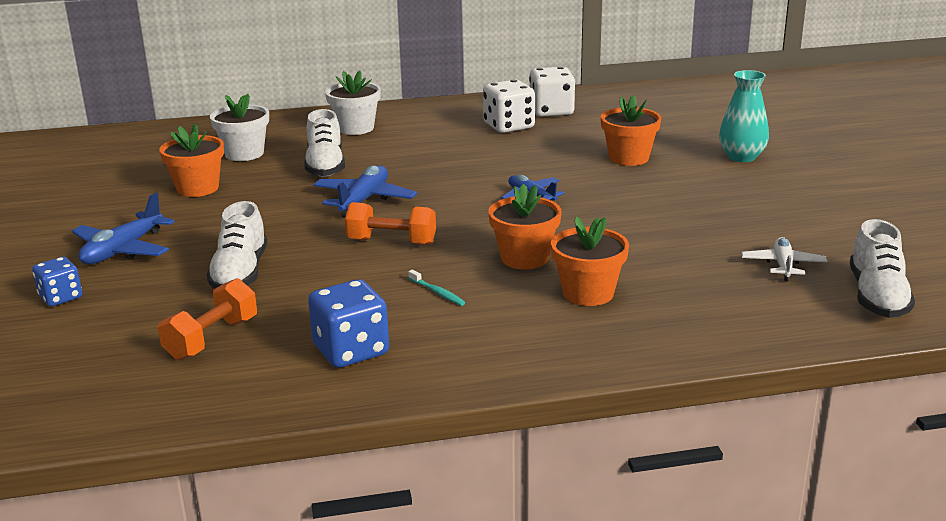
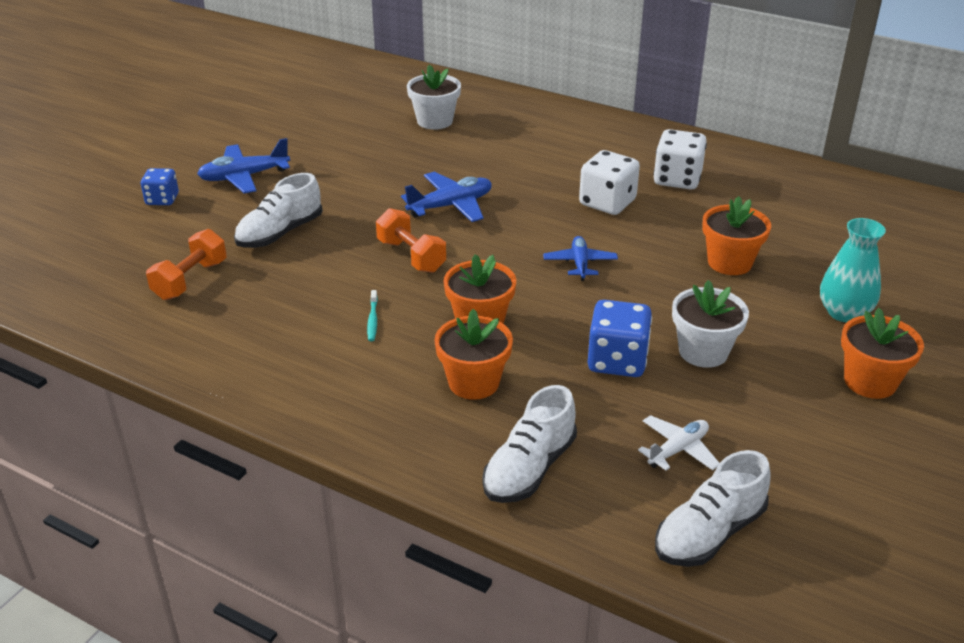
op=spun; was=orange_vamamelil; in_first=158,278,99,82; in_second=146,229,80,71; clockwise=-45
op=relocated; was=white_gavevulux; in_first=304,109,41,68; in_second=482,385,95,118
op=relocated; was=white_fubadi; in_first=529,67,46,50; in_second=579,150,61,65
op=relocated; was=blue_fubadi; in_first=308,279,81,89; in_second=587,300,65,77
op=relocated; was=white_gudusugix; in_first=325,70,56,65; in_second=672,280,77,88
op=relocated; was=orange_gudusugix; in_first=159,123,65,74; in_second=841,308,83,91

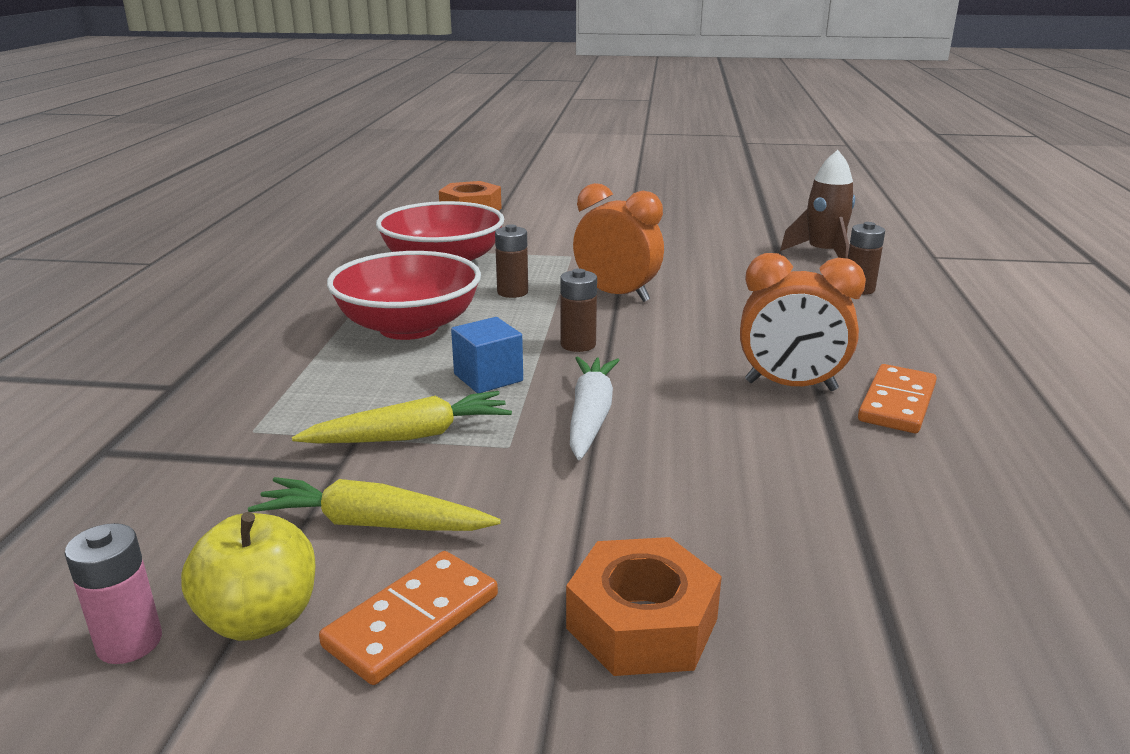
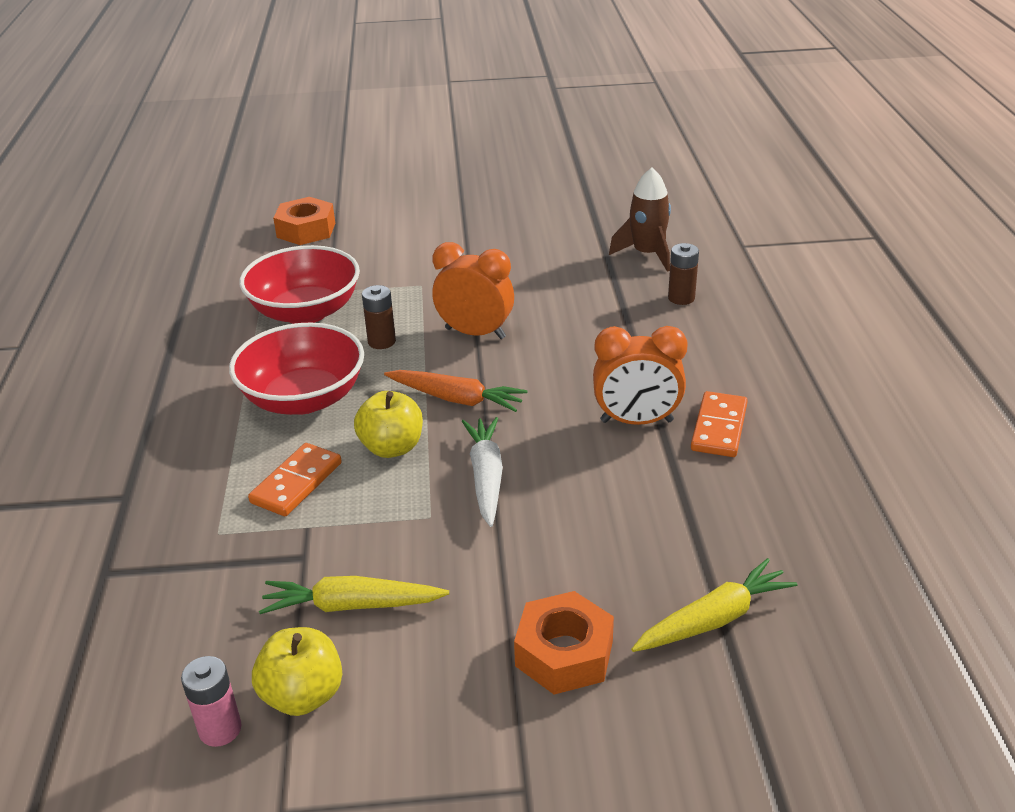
op=relocated; was=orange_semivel; in_first=319,551,179,134; in_second=248,443,94,73
op=exchanged; was=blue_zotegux; now=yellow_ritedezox; in_first=451,317,72,76; in_second=354,391,69,67
op=exchanged; was=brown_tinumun; now=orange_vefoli; in_first=560,268,37,84; in_second=384,370,143,42
op=relocated; was=yellow_vefoli; in_first=292,391,220,53; in_second=631,558,166,94

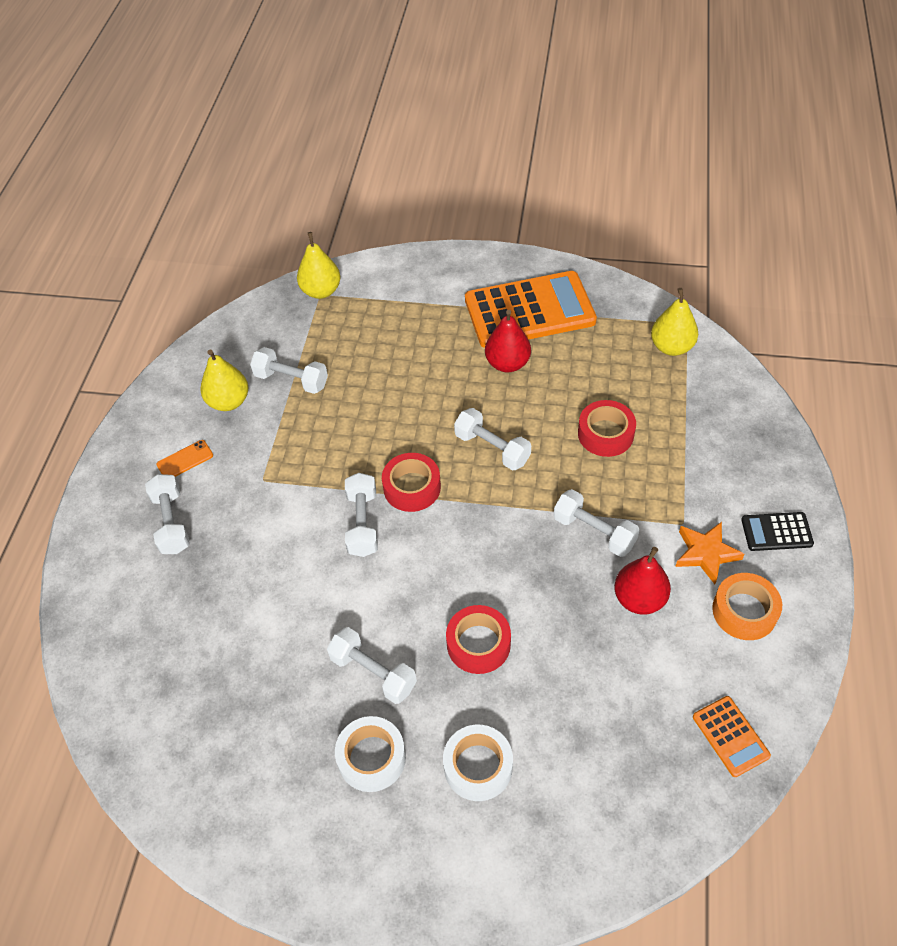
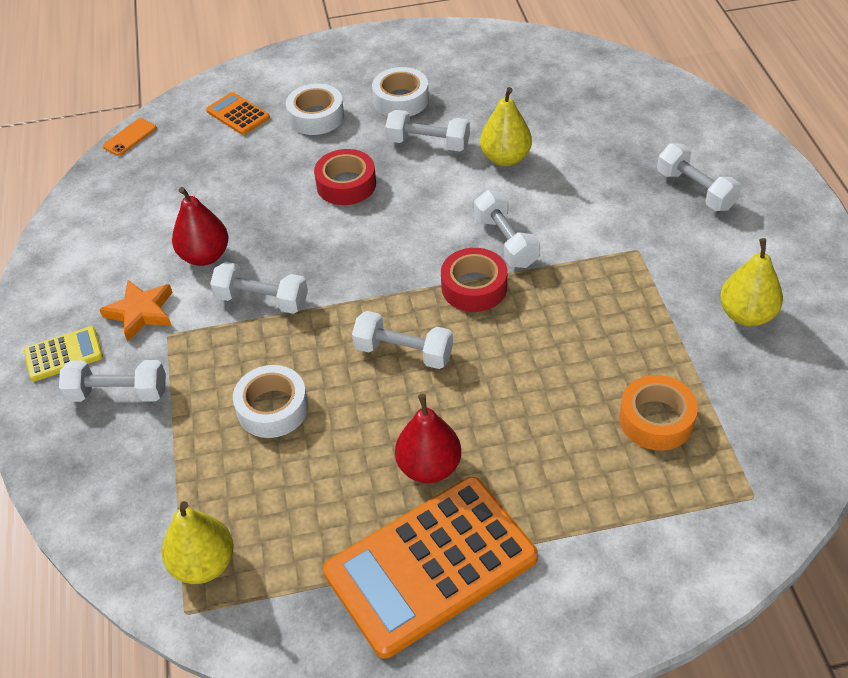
op=colour; was=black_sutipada; now=yellow_sutipada; in_first=741,512,73,39; in_second=24,326,79,55
op=relocated; was=white_vamamelil; in_first=250,347,78,47; in_second=59,360,107,42
op=relocated; was=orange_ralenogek; in_first=156,440,57,37; in_second=103,118,54,38
op=relocated; was=orange_sutipada; in_first=693,696,78,81; in_second=206,92,64,43
op=colour; was=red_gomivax; now=white_gomivax; in_first=578,400,58,57; in_second=233,365,75,73
op=relocated; was=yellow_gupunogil; in_first=297,232,43,67; in_second=480,87,52,79
op=relocated; was=orange_gomivax; in_first=712,573,70,67; in_second=619,375,79,76

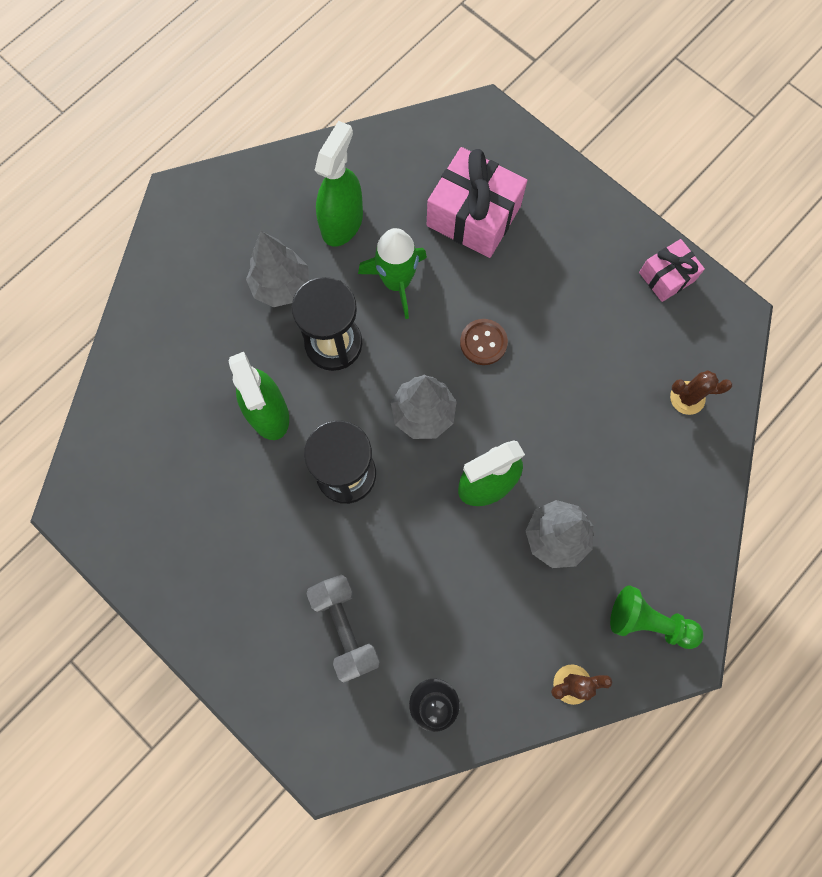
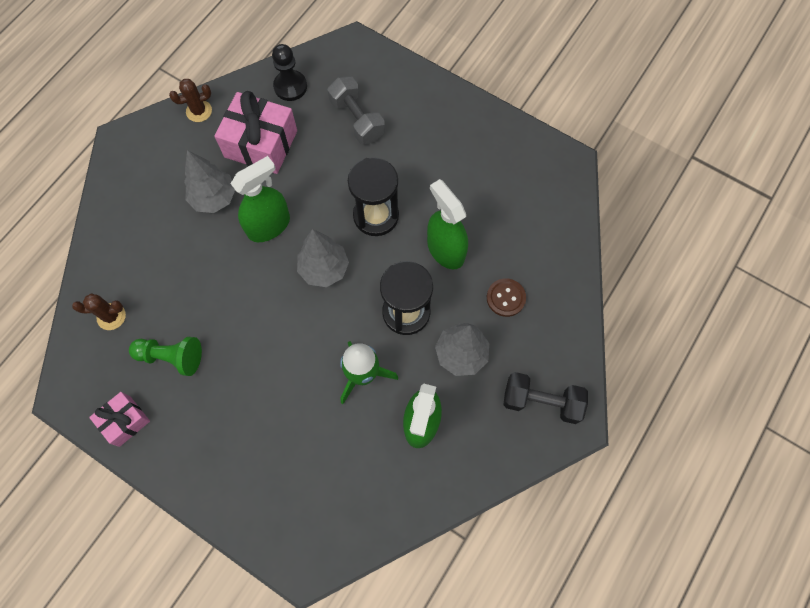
op=relocated; was=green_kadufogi; in_first=610,586,93,63; in_second=129,337,73,39
op=relocated; was=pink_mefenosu; in_first=427,147,100,111; in_second=214,91,83,83
op=relocated; was=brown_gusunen; in_first=460,319,48,46; in_second=487,278,39,39
op=appeared; now=black_vamamelil; in_second=503,372,85,52

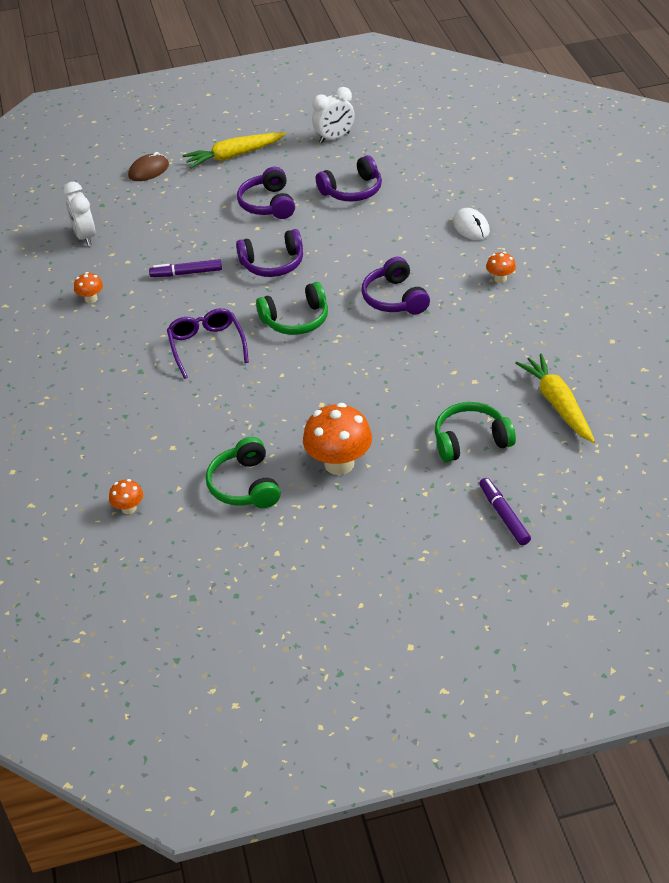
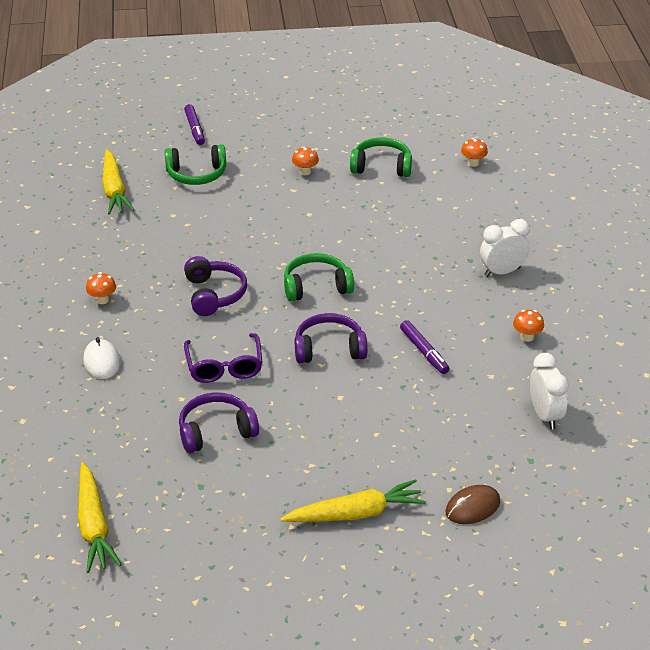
op=appeared; now=yellow_vefoli; in_second=78,462,44,111
op=relocated; was=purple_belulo; in_first=167,308,82,71; in_second=184,333,79,50
op=size; was=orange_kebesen; in_first=303,403,69,72; in_second=292,146,27,29; ratio=0.49
op=spun; was=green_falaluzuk; in_first=206,437,75,71; in_second=350,138,62,39; clockwise=-75
op=spun; was=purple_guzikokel; in_first=149,259,73,18; in_second=400,320,50,54; clockwise=60
op=relocated; was=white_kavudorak; in_first=312,87,43,56; in_second=480,219,49,58
op=missing; was=purple_falaluzuk; in_first=237,167,58,52

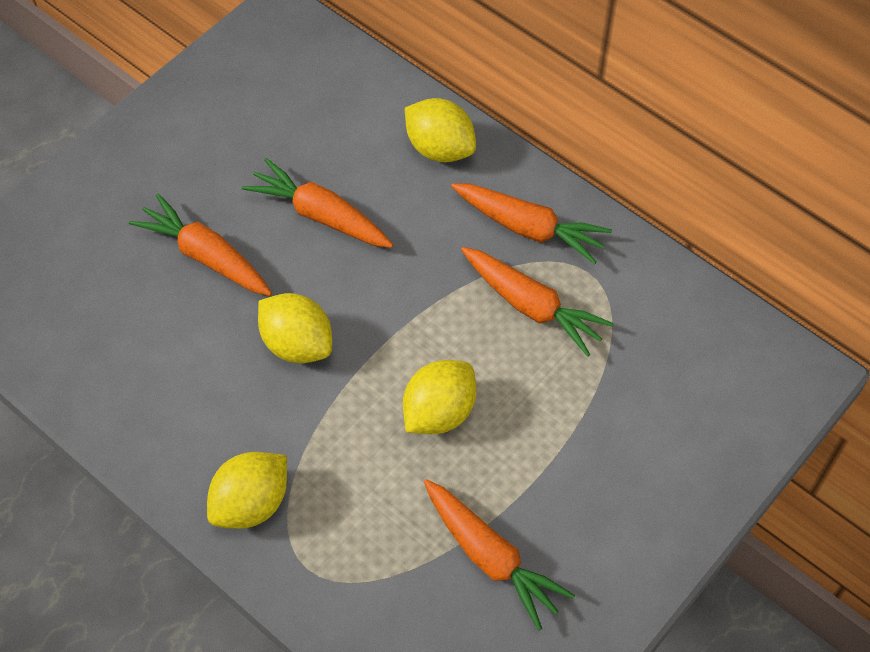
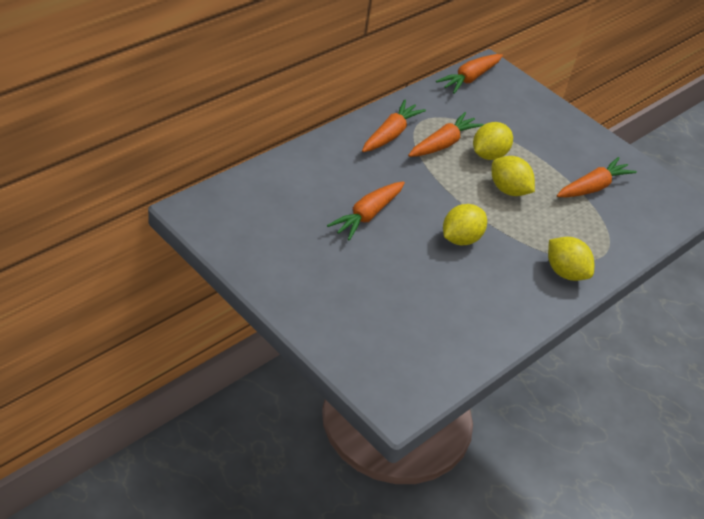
op=relocated; was=orange_vefoli; in_first=129,194,143,102; in_second=436,54,67,40
op=relocated; was=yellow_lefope; in_first=405,98,71,64; in_second=473,122,40,38

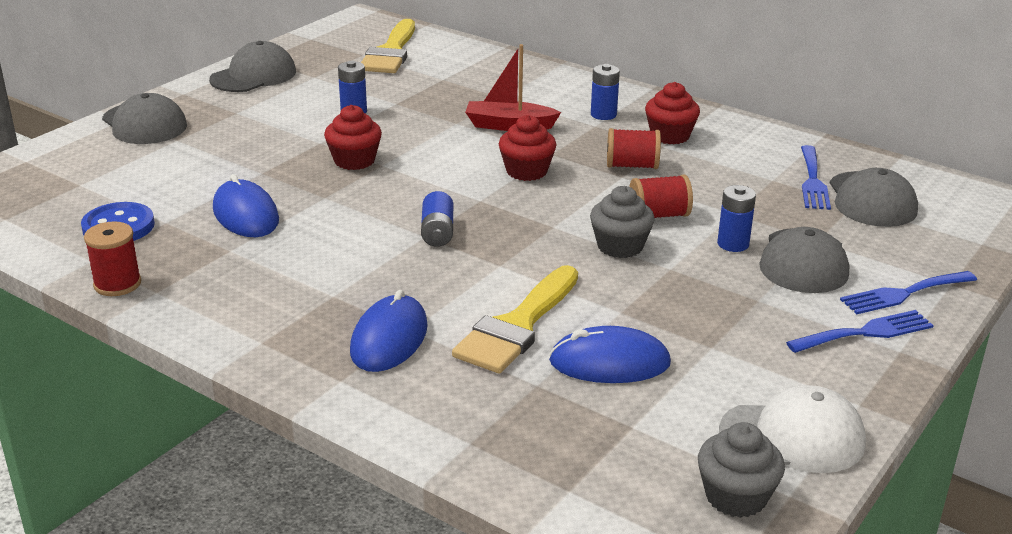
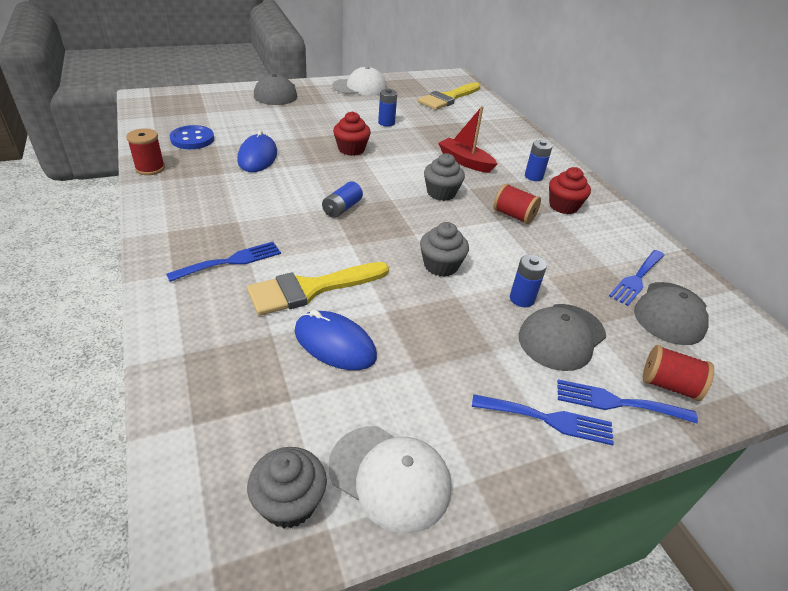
op=exchanged; was=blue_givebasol; now=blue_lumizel; in_first=350,290,78,82; in_second=166,242,115,40
op=colour; was=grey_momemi; now=white_momemi; in_first=209,41,87,51; in_second=332,66,55,30
op=colour; was=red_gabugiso; now=grey_gabugiso; in_first=499,115,57,66; in_second=424,153,41,48
op=relocated; was=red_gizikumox; in_first=629,175,64,43; in_second=643,345,71,56

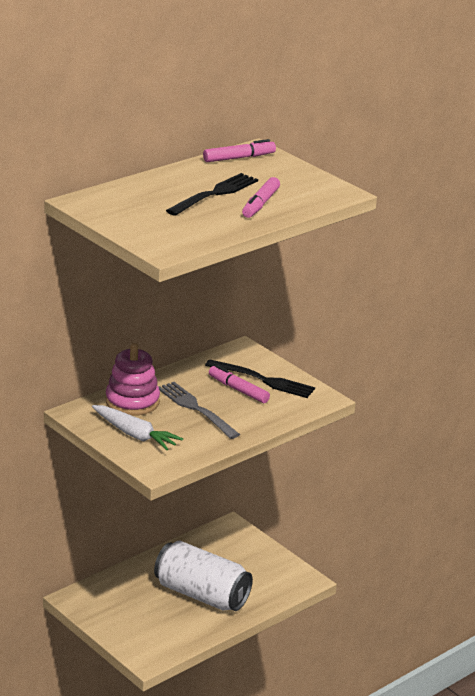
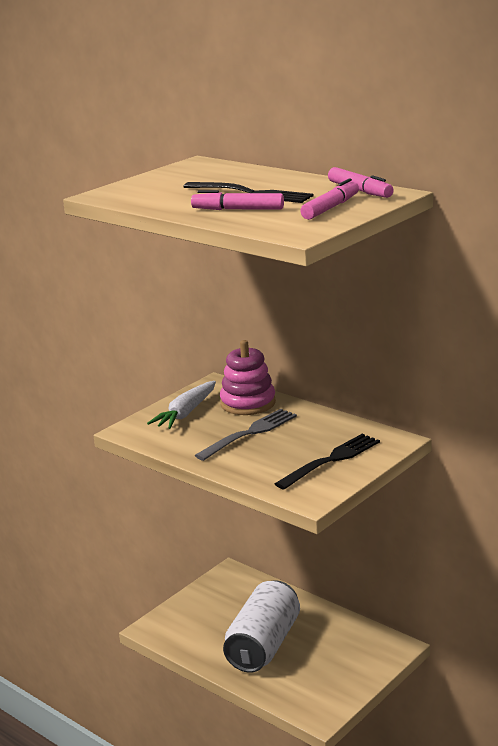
op=spun; was=black_lumizel; in_first=205,360,110,38; in_second=275,434,105,56; clockwise=-150
op=relocated; was=pink_guzikokel; in_first=209,365,61,38; in_second=301,178,58,42

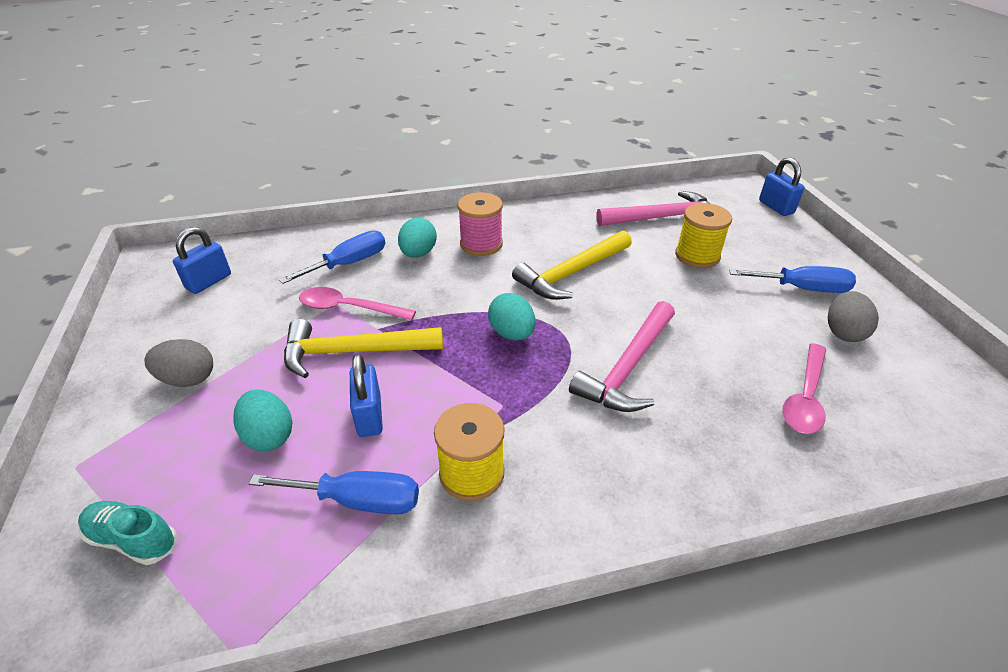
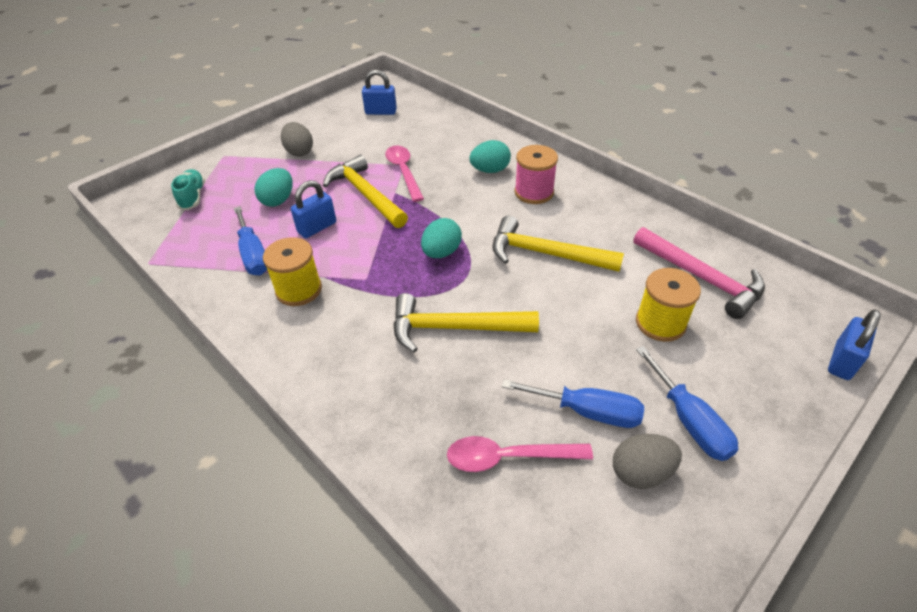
op=colour; was=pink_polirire; now=yellow_polirire; in_first=569,301,106,111; in_second=393,293,146,60
op=relocated; was=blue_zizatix; in_first=279,230,106,54; in_second=502,379,142,49

